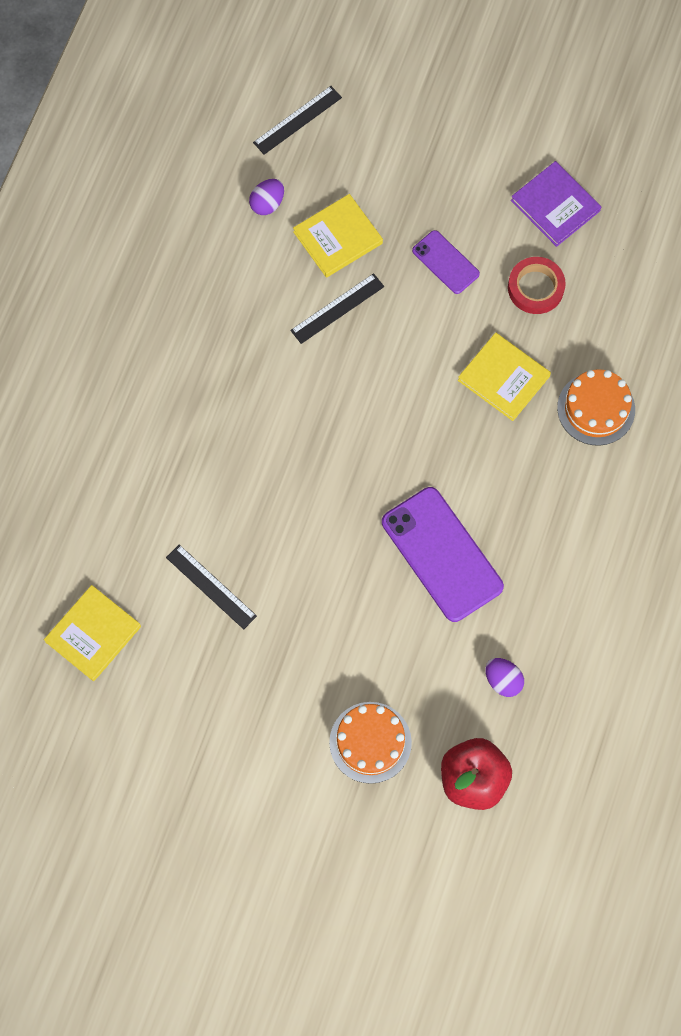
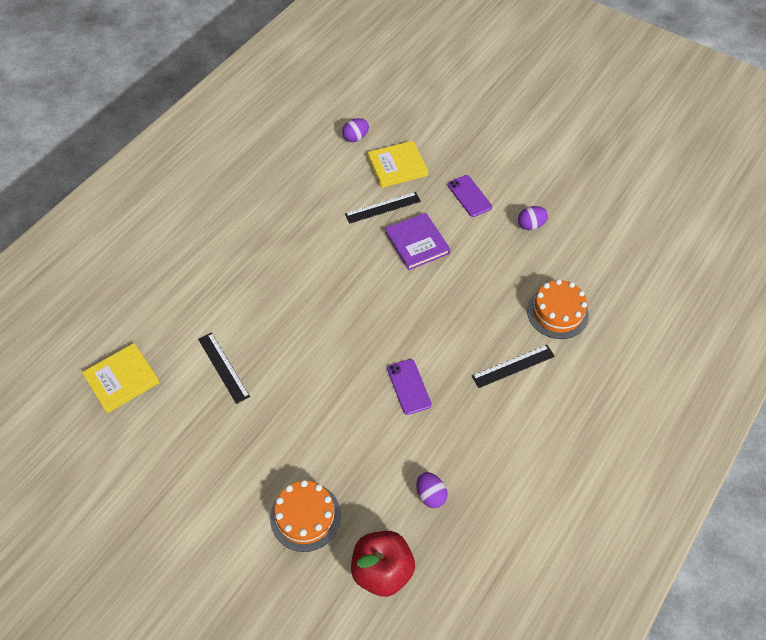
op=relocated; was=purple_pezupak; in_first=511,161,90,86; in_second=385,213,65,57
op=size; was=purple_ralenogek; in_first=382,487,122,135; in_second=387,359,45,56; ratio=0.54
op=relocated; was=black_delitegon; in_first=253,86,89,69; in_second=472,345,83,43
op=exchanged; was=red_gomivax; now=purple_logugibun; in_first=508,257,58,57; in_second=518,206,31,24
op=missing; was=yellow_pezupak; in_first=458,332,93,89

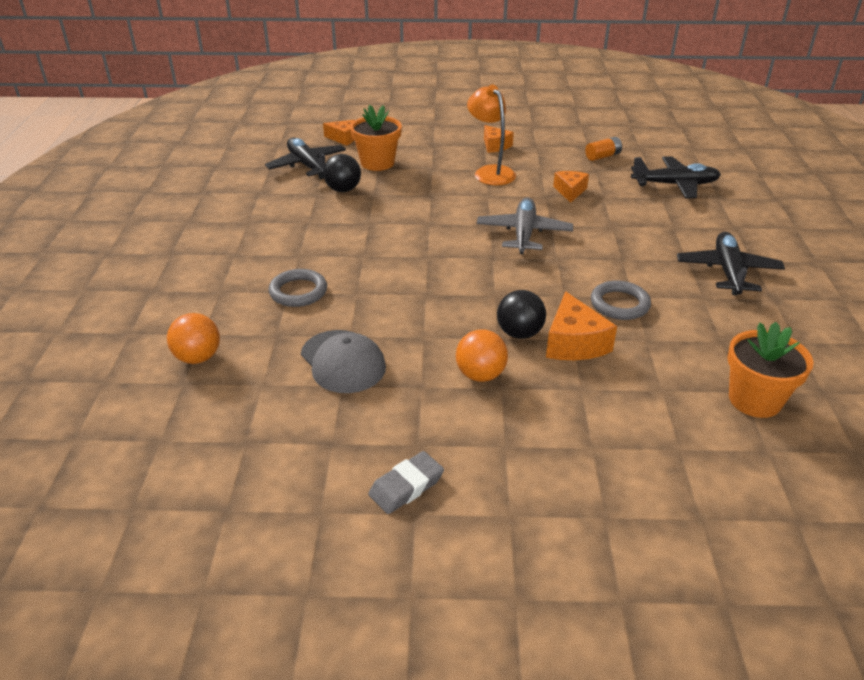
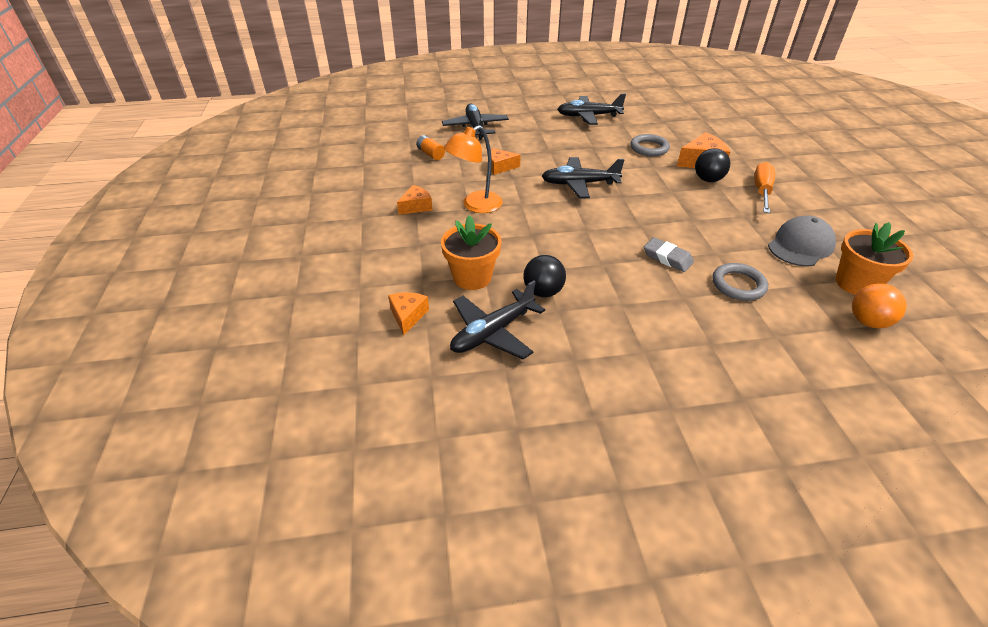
op=colour; was=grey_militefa; now=black_militefa; in_first=477,197,96,57; in_second=542,157,83,41
op=relocated; was=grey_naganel; in_first=368,451,76,63; in_second=644,237,50,35
op=exchanged; was=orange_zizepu; now=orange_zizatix; in_first=456,329,52,53; in_second=754,162,21,51
op=relocated; was=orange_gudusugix; in_first=727,322,86,96; in_second=836,222,77,73

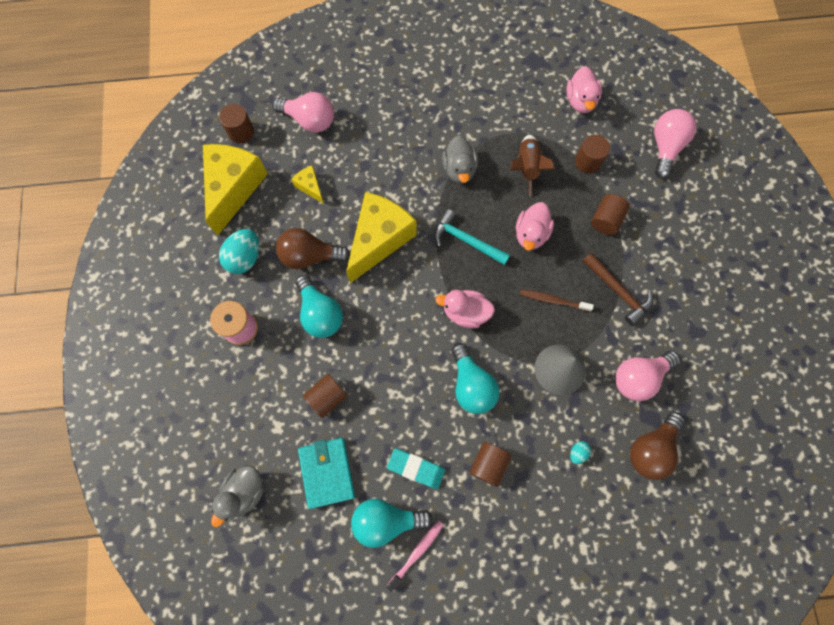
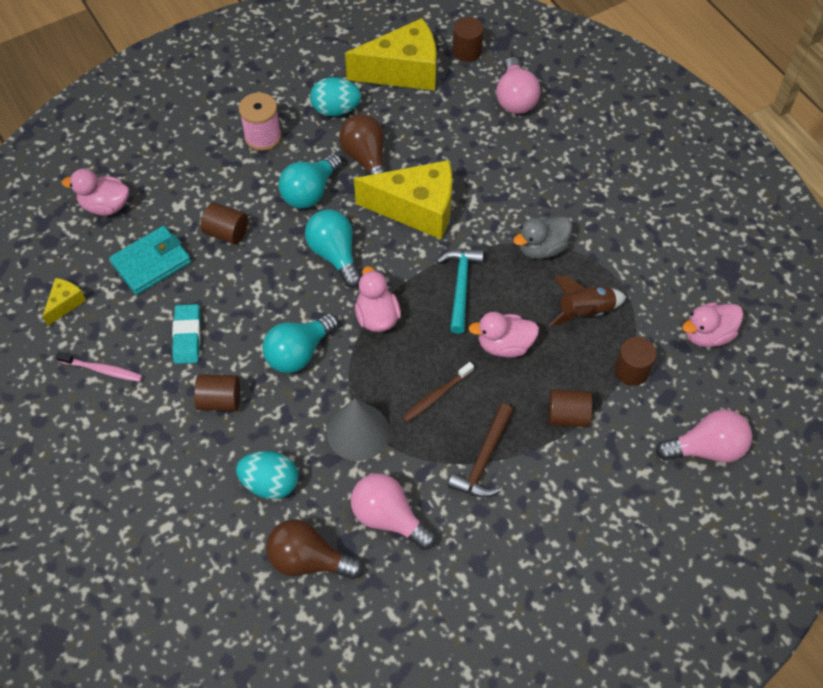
op=relocated; was=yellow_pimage; in_first=291,165,33,39; in_second=42,278,44,48
op=colour; was=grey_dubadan; now=pink_dubadan; in_first=211,465,53,62; in_second=62,169,67,47
op=size; was=turquoise_logugibun; in_first=570,441,21,23; in_second=236,451,62,48; ratio=2.08
op=relocated; was=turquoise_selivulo; in_first=351,499,82,49; in_second=305,209,56,79
op=spun; was=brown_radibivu; in_first=520,289,74,23; in_second=402,362,72,60; clockwise=-120

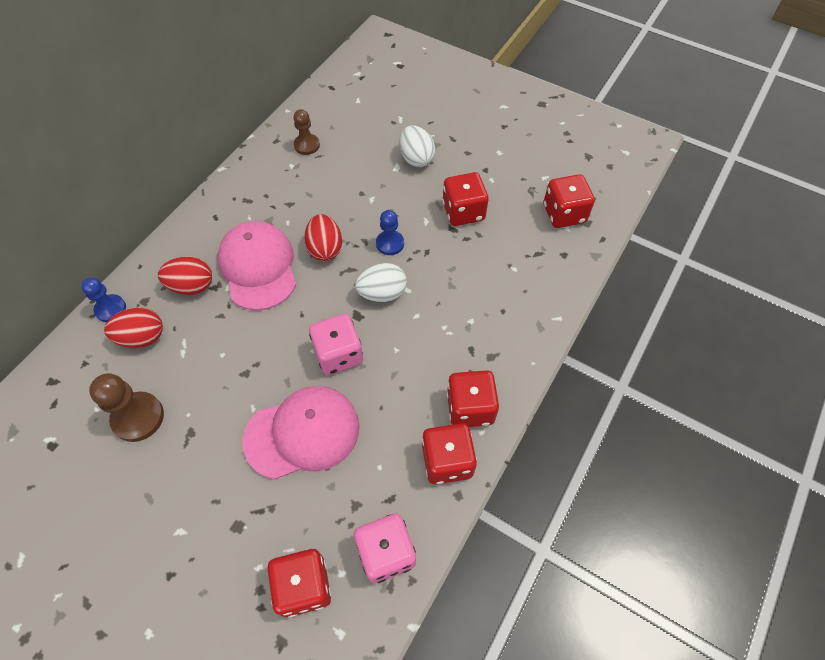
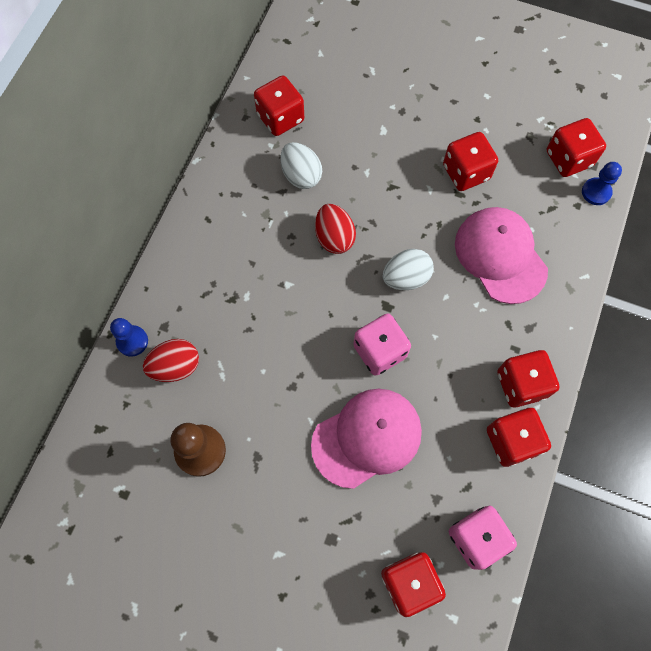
op=exchanged; was=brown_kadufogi; now=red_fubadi; in_first=293,109,27,46; in_second=254,75,50,61
op=relocated; was=white_logugibun; in_first=400,126,35,41; in_second=280,142,42,47
op=relocated; was=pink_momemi; in_first=217,221,79,89; in_second=455,207,93,97
op=relocated; was=blue_kadufogi; in_first=376,210,28,45; in_second=582,162,40,43
op=missing; was=red_logugibun; in_first=158,256,54,39

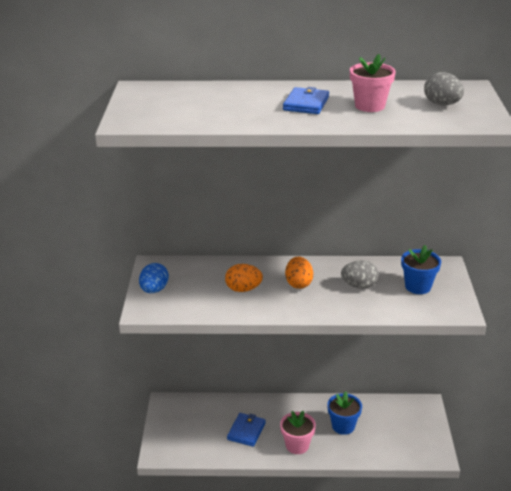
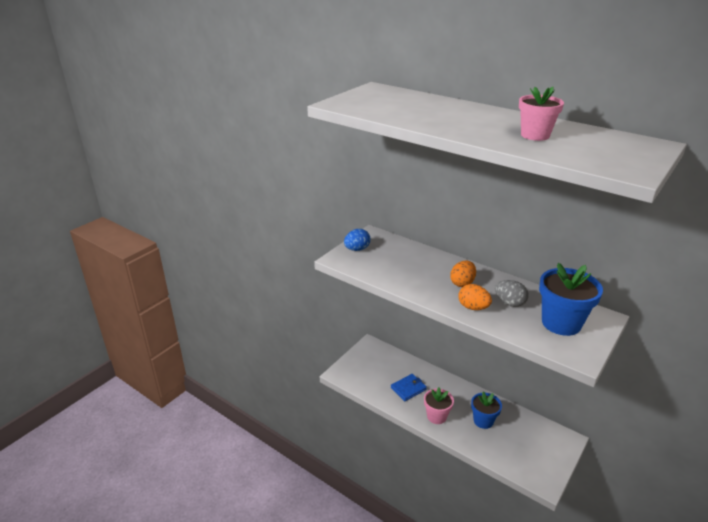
op=relocated; was=orange_logugibun; in_first=225,264,38,28; in_second=458,284,34,26
op=size; was=blue_gudusugix; in_first=401,245,40,49; in_second=539,263,64,73; ratio=1.57
op=missing; was=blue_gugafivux; in_first=283,87,46,27
op=missing; was=grey_logugibun; in_first=424,72,40,33

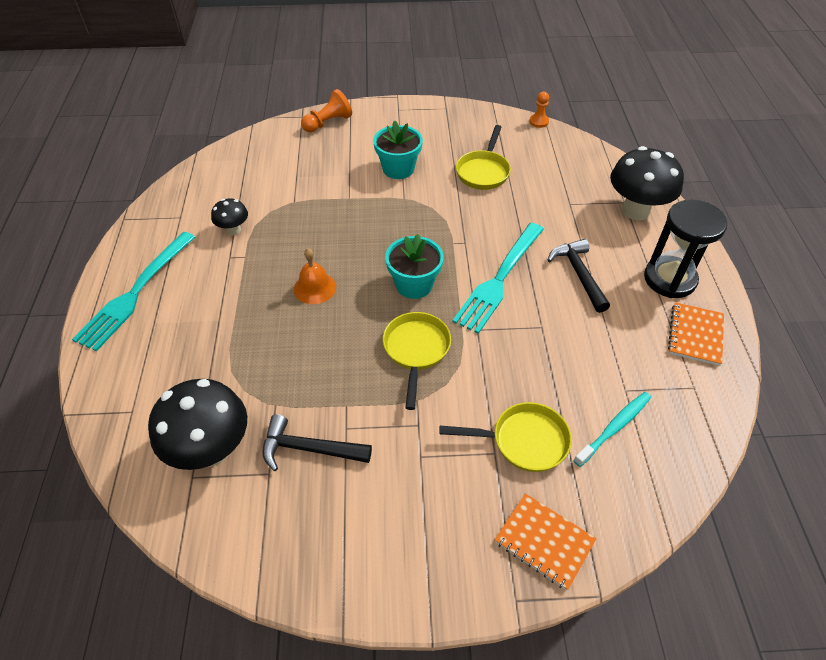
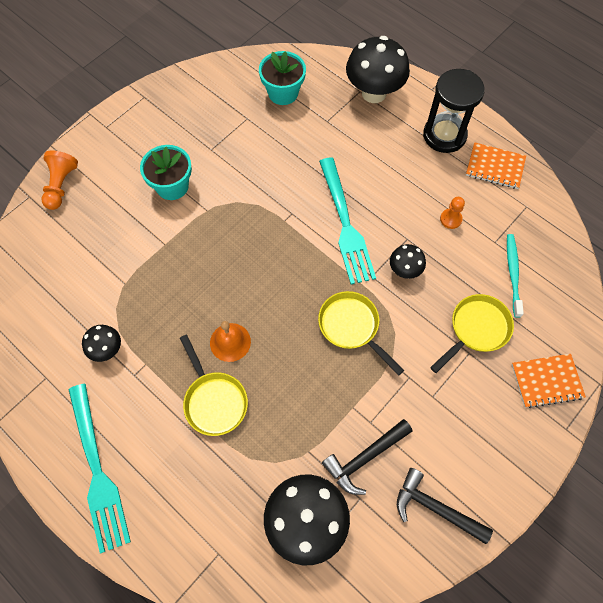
op=relocated; was=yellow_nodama; in_first=456,125,55,65; in_second=180,335,68,101
op=relocated; was=turquoise_gudusugix; in_first=385,234,59,65; in_second=259,51,47,54
op=appeared; now=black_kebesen; in_second=390,244,36,35
op=relocated; was=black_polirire; in_first=548,239,62,74; in_second=397,468,96,76
op=relocated; was=orange_kadufogi; in_first=529,92,20,36; in_second=440,197,25,32
op=spun; was=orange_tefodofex; in_first=668,302,56,64; in_second=466,142,60,47; clockwise=-45

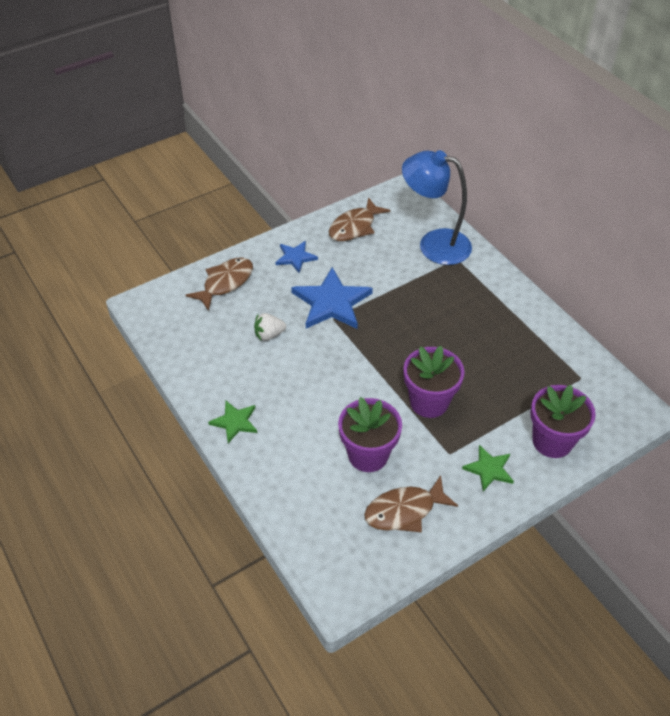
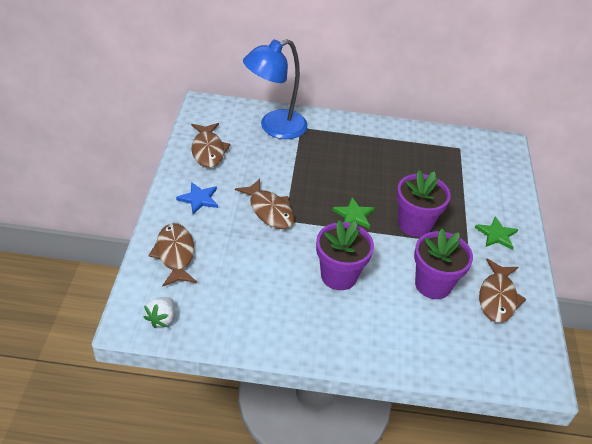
op=relocated; was=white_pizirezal; in_first=254,313,32,28; in_second=143,297,31,31
op=exchanged; was=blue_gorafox; now=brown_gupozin; in_first=291,267,82,62; in_second=235,178,59,51
op=relocated; was=purple_gudusugix; in_first=530,385,66,73; in_second=316,220,58,70
op=relocated; was=green_gorafox; in_first=208,401,49,42; in_second=332,197,43,32

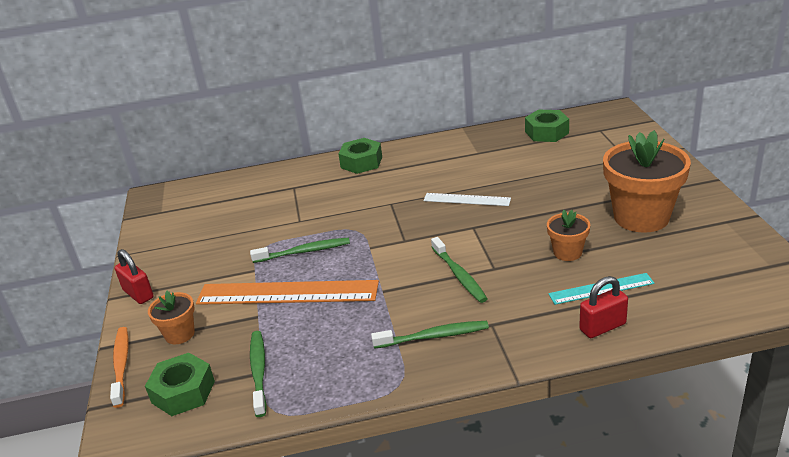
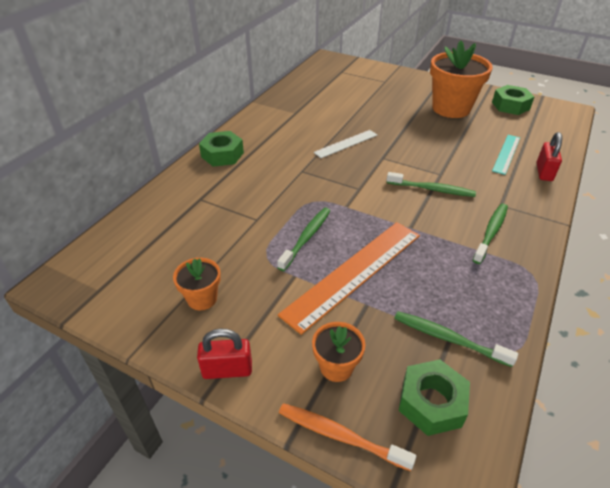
op=relocated; was=orange_gudusugix; in_first=547,210,43,51; in_second=173,258,48,52
op=relocated; was=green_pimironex; in_first=525,110,44,32; in_second=492,85,42,30

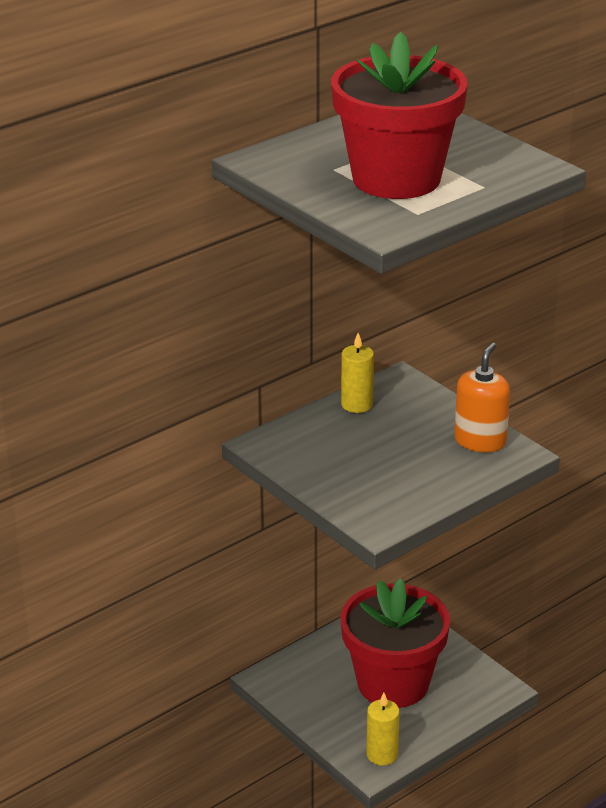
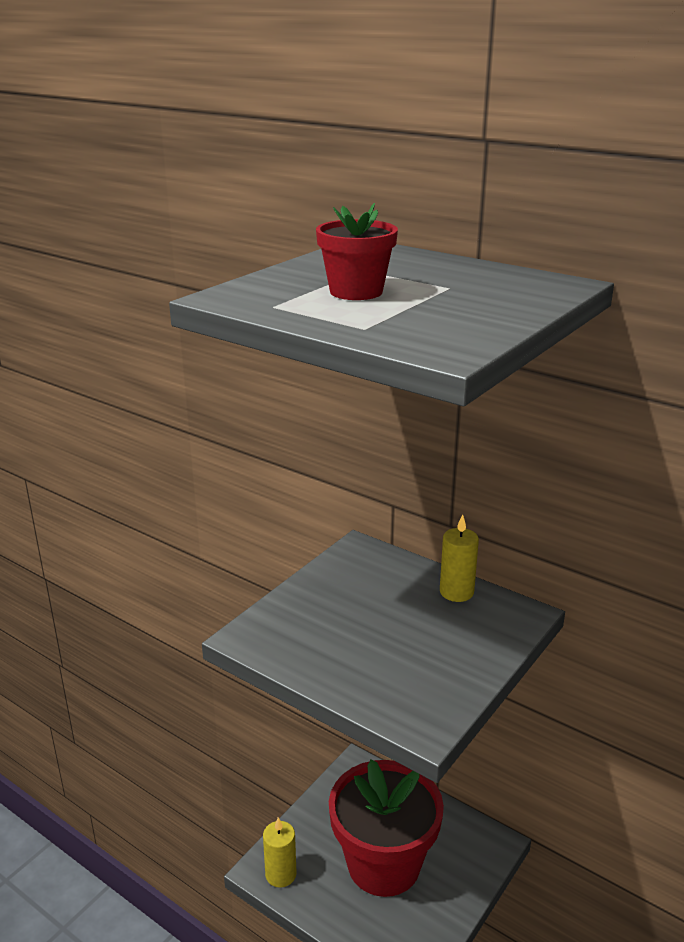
op=size; was=red_gudusugix; in_first=331,32,137,167; in_second=316,203,82,97; ratio=0.5
op=missing; was=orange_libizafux; in_first=454,342,56,110

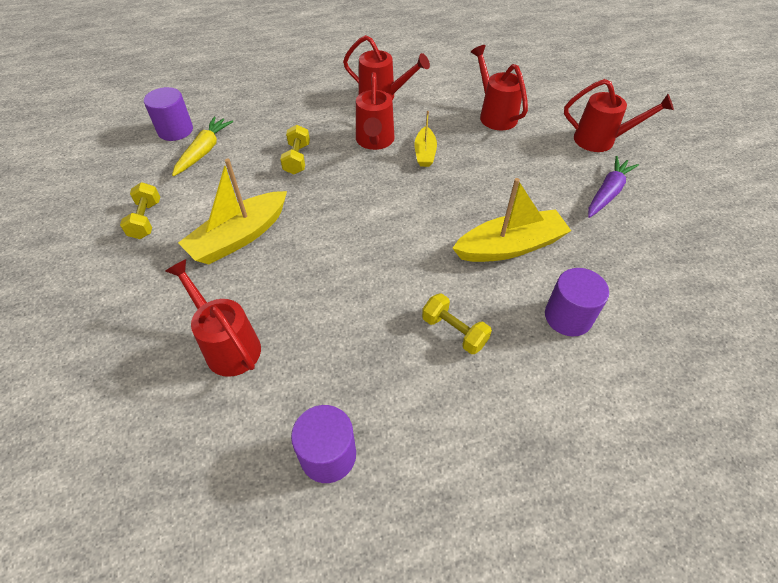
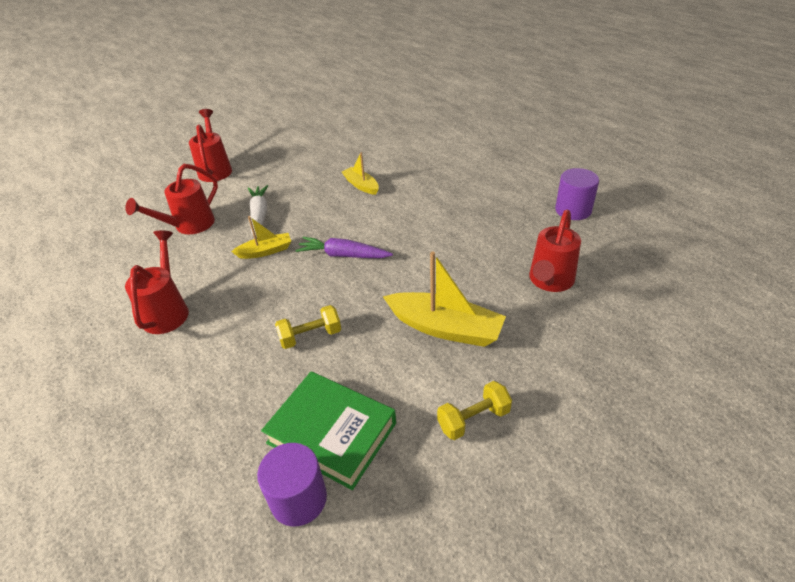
op=appeared; now=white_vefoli; in_second=248,185,20,53
op=exchanged; was=yellow_vefoli; now=green_pezupak; in_first=172,117,61,59; in_second=261,371,135,119
op=relocated; was=purple_vefoli; in_first=588,156,51,62; in_second=295,237,98,21
op=size; was=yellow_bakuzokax; in_first=452,178,119,84; in_second=342,152,37,43; ratio=0.56
op=missing; was=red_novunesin; in_first=356,72,39,78
op=missing; was=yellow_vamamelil; in_first=422,293,70,61
op=missing; was=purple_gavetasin; in_first=545,268,64,68

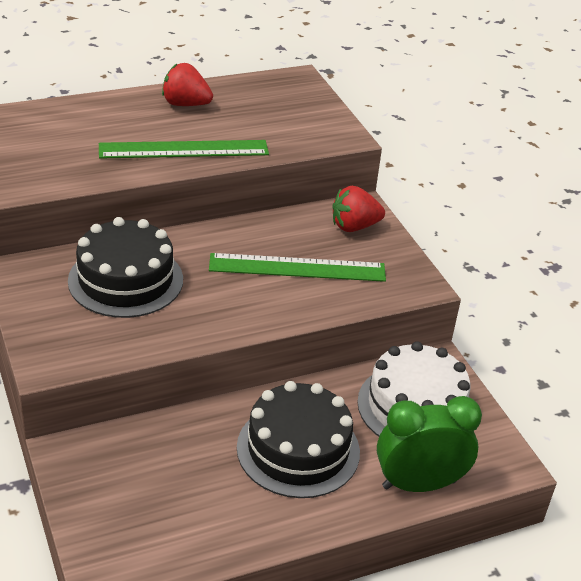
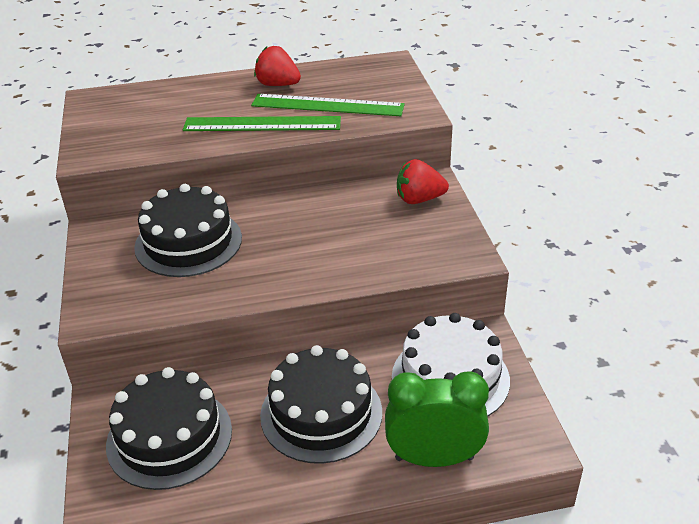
op=appeared; now=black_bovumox; in_second=106,367,126,123
op=relocated; was=green_delitegon; in_first=209,253,177,29; in_second=251,94,154,22

